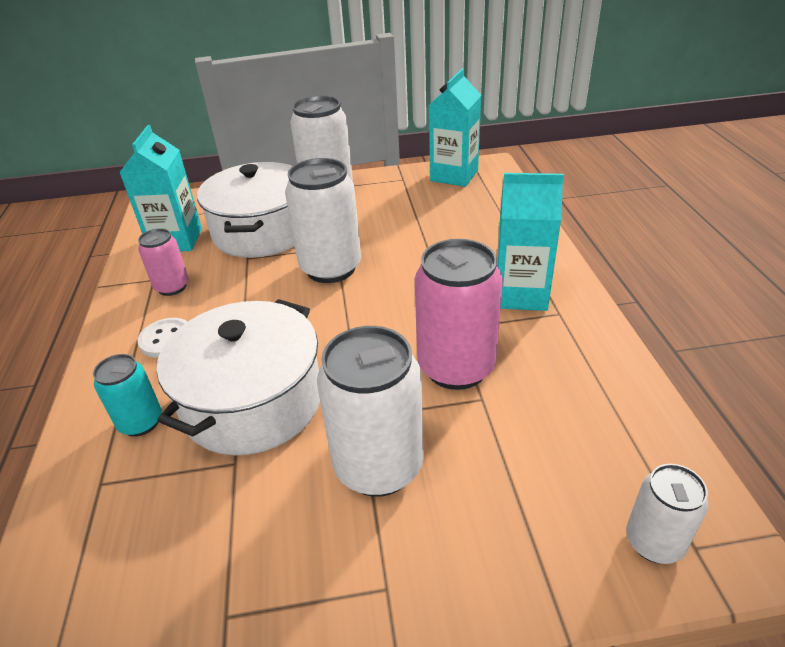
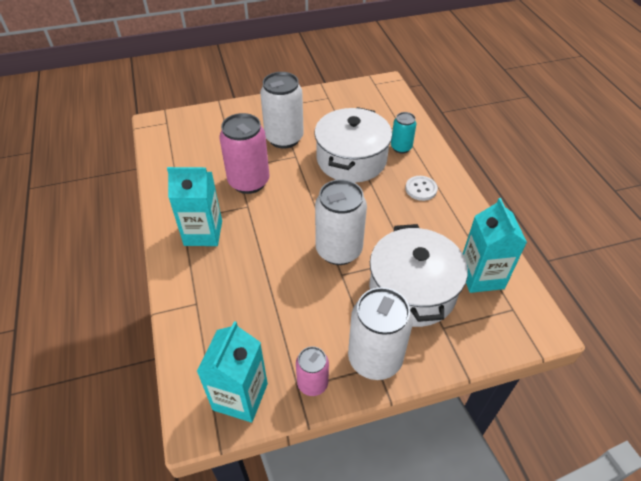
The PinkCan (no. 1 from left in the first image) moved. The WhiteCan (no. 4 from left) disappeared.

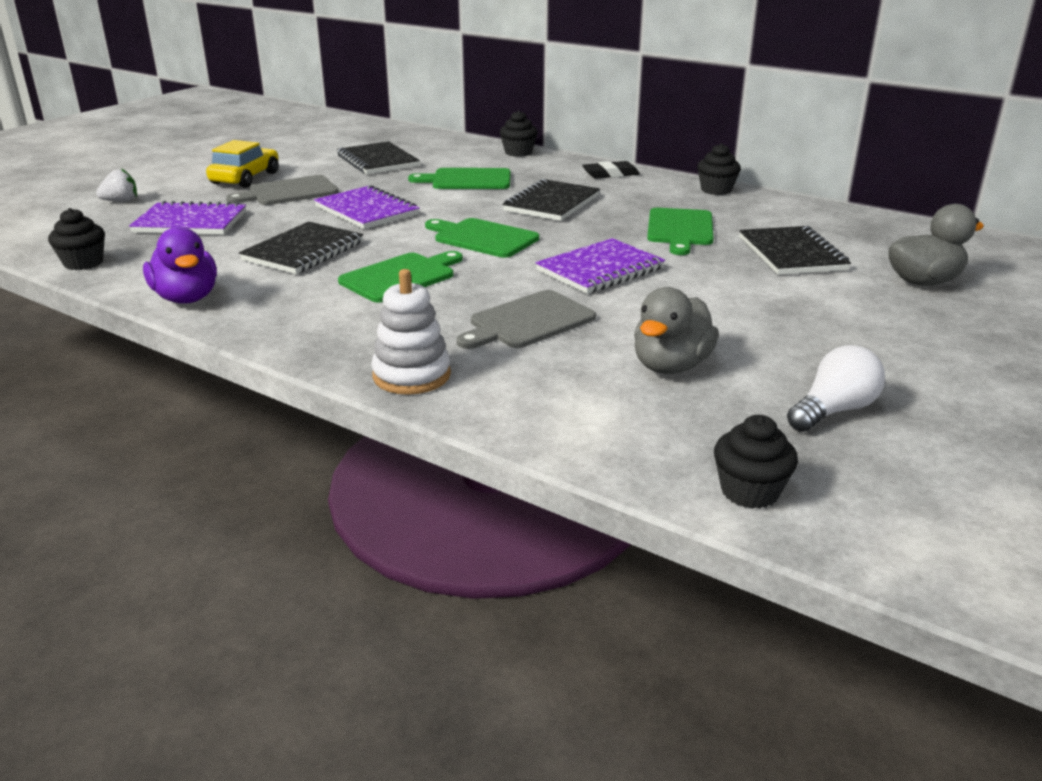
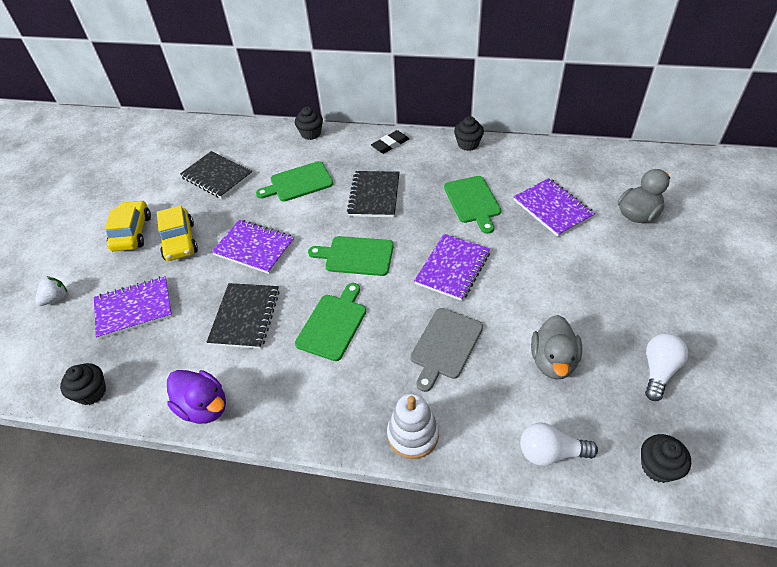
The GreyCuttingBoard (no. 1 from left) was replaced by the YellowCar (no. 2 from left). The BlackNotebook (no. 4 from left) became the PurpleNotebook (no. 4 from left). The WhiteLightBulb (no. 1 from left) appeared.

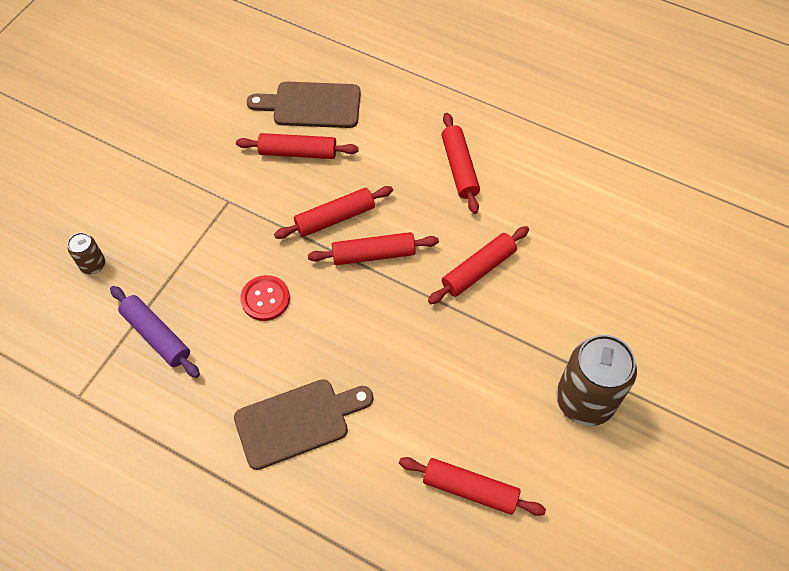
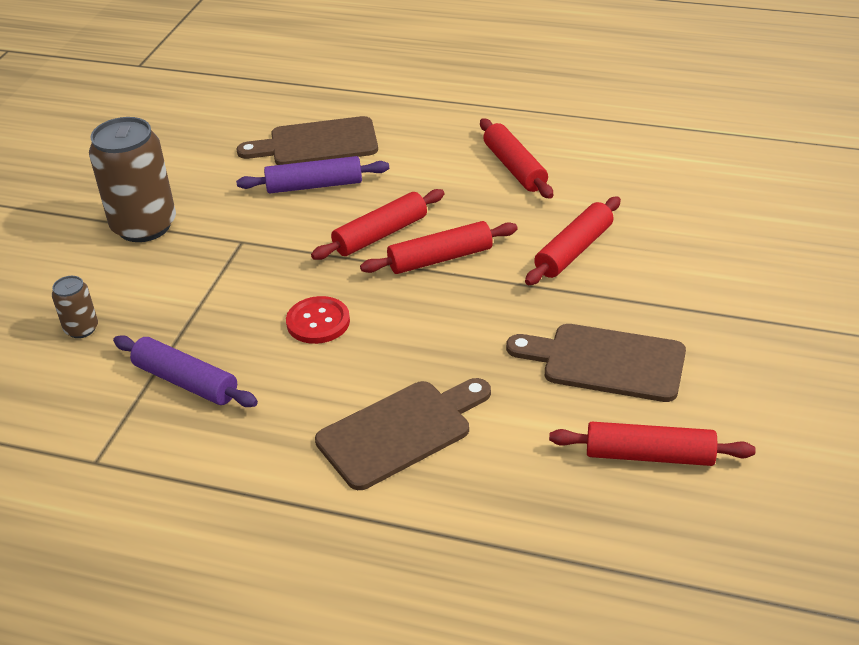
The RedRollingPin (no. 1 from left) became the PurpleRollingPin (no. 2 from left). The BrownCan (no. 2 from left) moved. The BrownCuttingBoard (no. 3 from left) appeared.

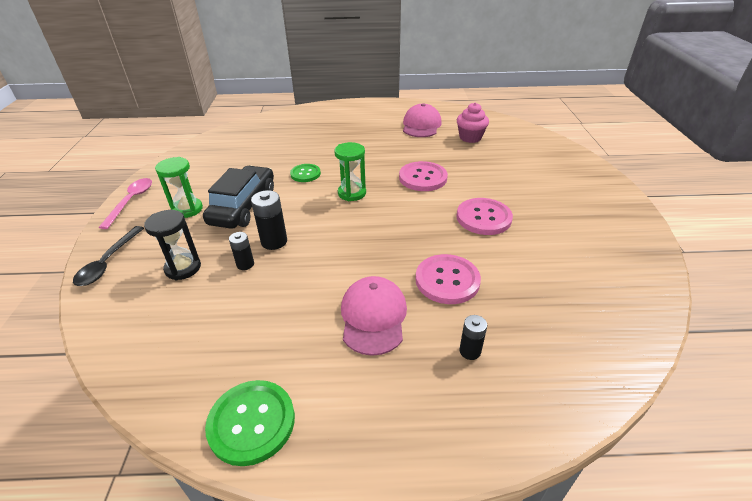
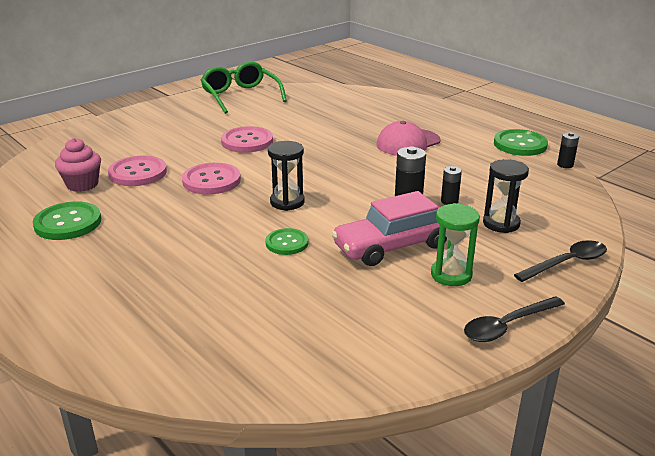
The PinkCap (no. 2 from left) was replaced by the GreenButton (no. 1 from left). The GreenHourglass (no. 2 from left) became the BlackHourglass (no. 1 from left). The BlackCar became the PinkCar. The PinkSpoon became the BlackSpoon (no. 1 from left). The PinkButton (no. 2 from left in the first image) moved. The BlackBattery (no. 3 from left) moved. The GreenGlasses appeared.

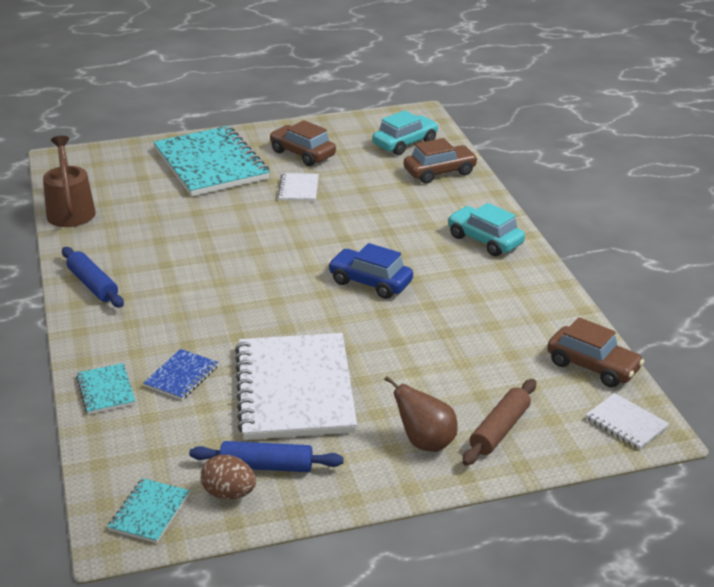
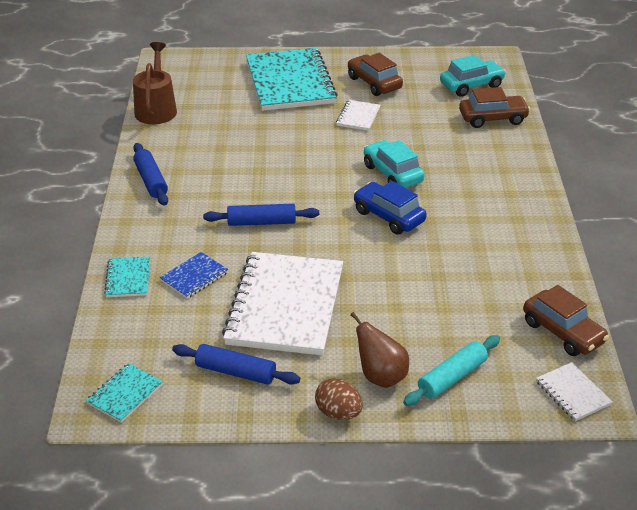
The TurquoiseCar (no. 2 from left in the first image) moved. The BrownRollingPin became the TurquoiseRollingPin. The BrownEgg moved. The BlueRollingPin (no. 3 from left) appeared.

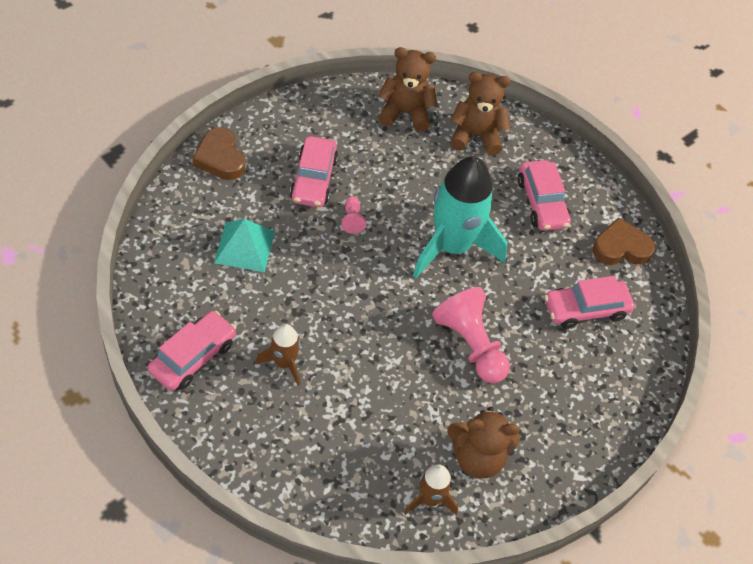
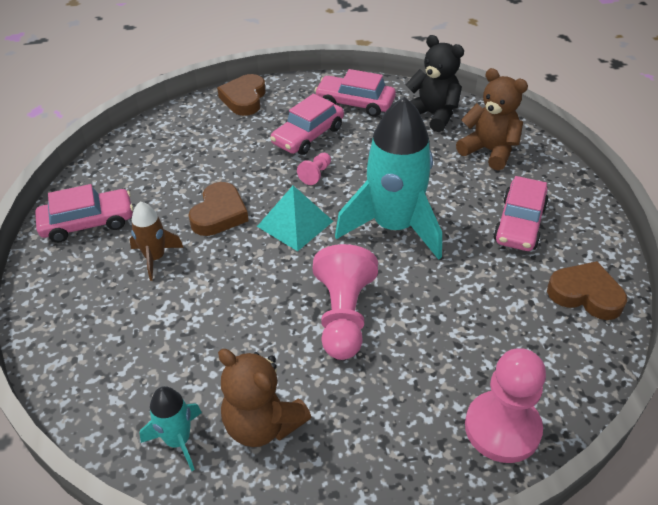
The BrownTeddyBear (no. 1 from left) became the BlackTeddyBear. The TurquoisePyramid moved. The PinkCar (no. 4 from left in the first image) moved. The BrownRocket (no. 2 from left) became the TurquoiseRocket (no. 1 from left). The BrownHeart (no. 1 from left) appeared. The PinkPawn (no. 3 from left) appeared.

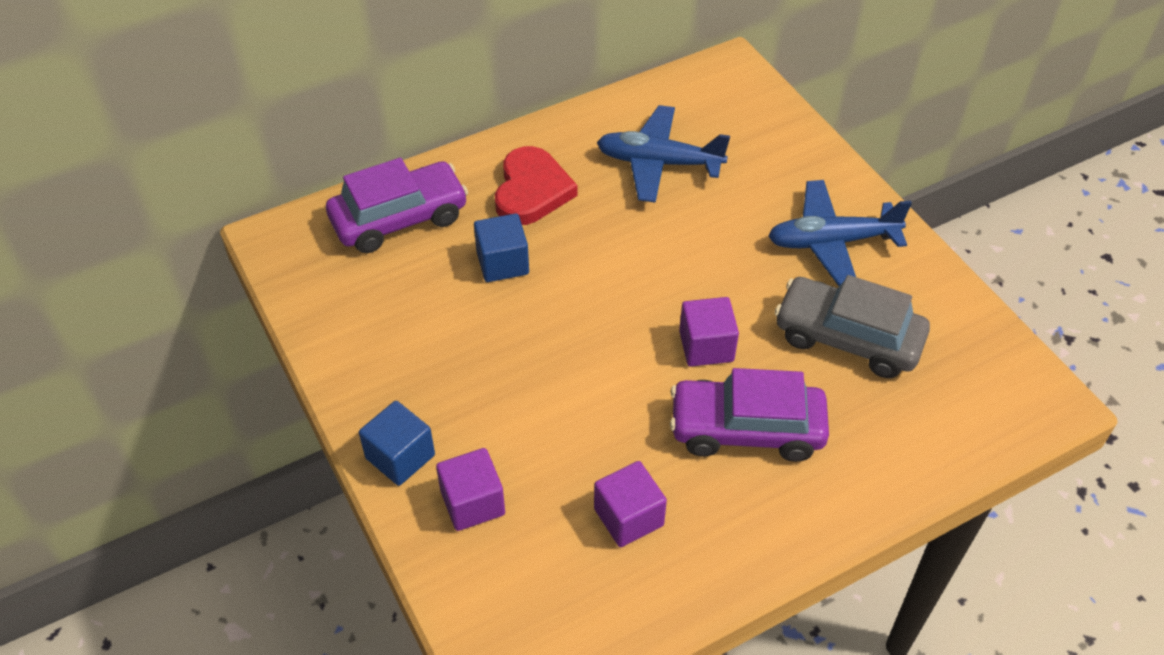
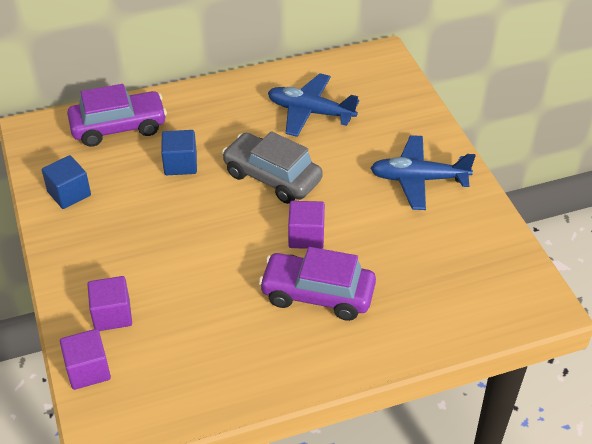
The RedHeart disappeared. The GreyCar moved. The BlueCube (no. 1 from left) moved. The PurpleCube (no. 2 from left in the first image) moved.

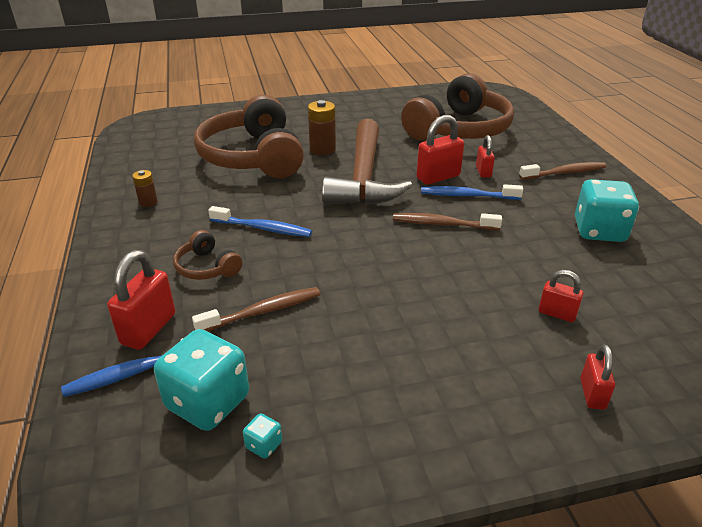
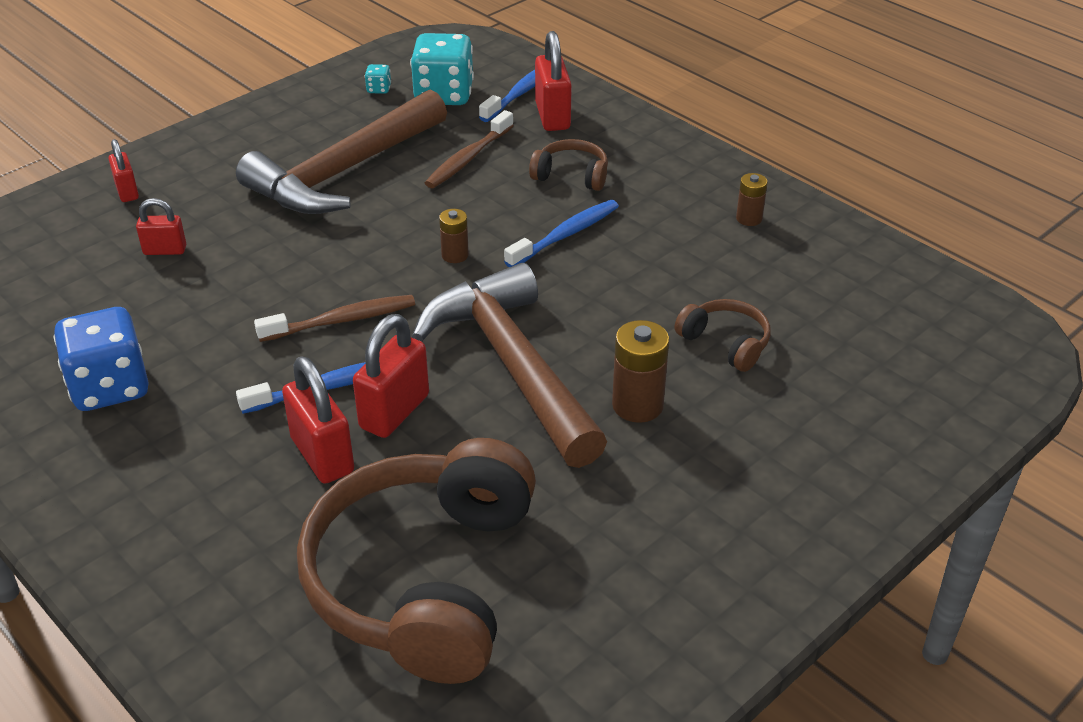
The BrownHeadphones (no. 2 from left in the first image) changed to 0.43 times the size. The RedPadlock (no. 3 from left) changed to 1.66 times the size. The BrownToothbrush (no. 3 from left) disappeared. The TurquoiseDice (no. 3 from left) became the BlueDice. The BlueToothbrush (no. 2 from left in the first image) turned 150 degrees clockwise. The BrownHammer (no. 1 from left) appeared. The BrownBattery (no. 1 from left) appeared.

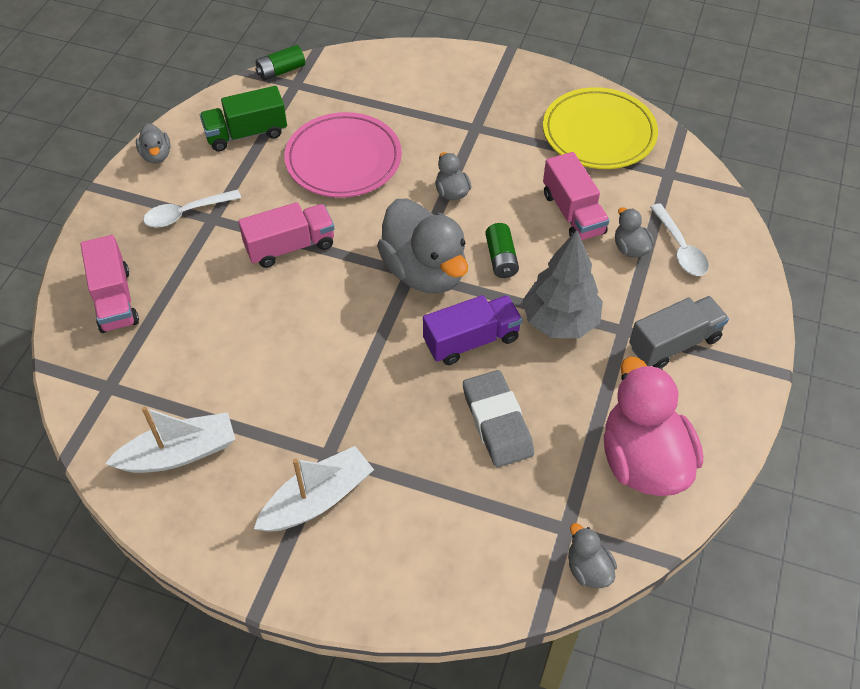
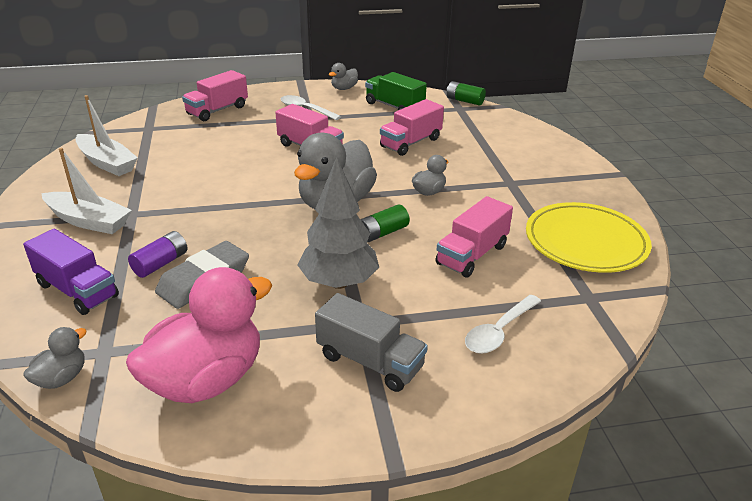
The PinkPlate was replaced by the PinkTruck (no. 3 from left). The GreyDuck (no. 5 from left) disappeared. The PurpleTruck moved. The PurpleBattery appeared.

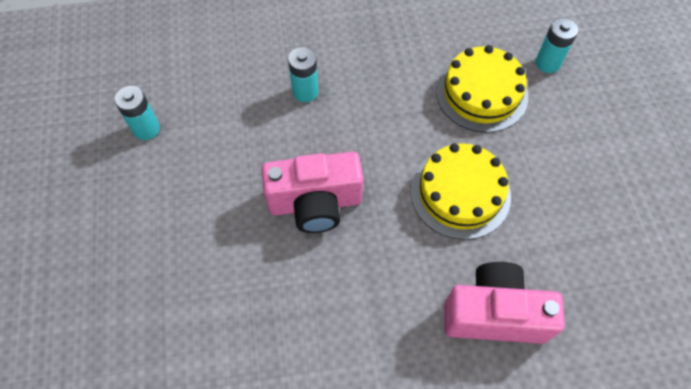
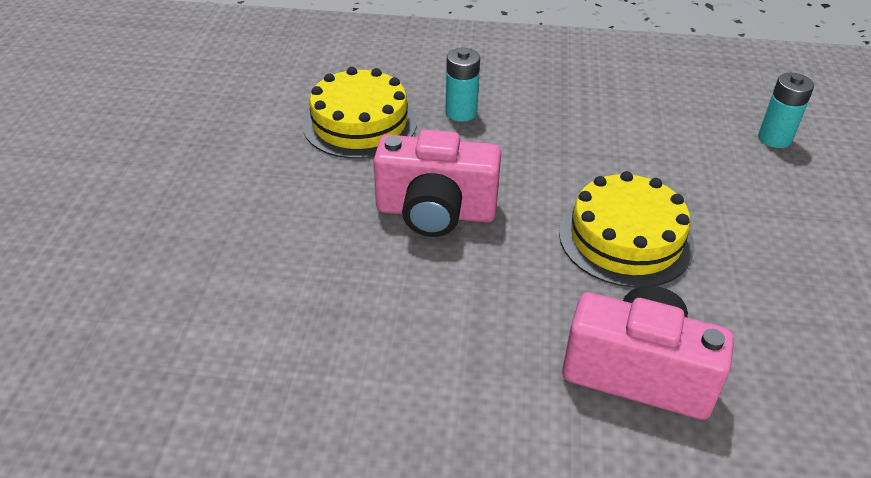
The YellowCake (no. 2 from left in the first image) moved. The TurquoiseBattery (no. 1 from left) disappeared.

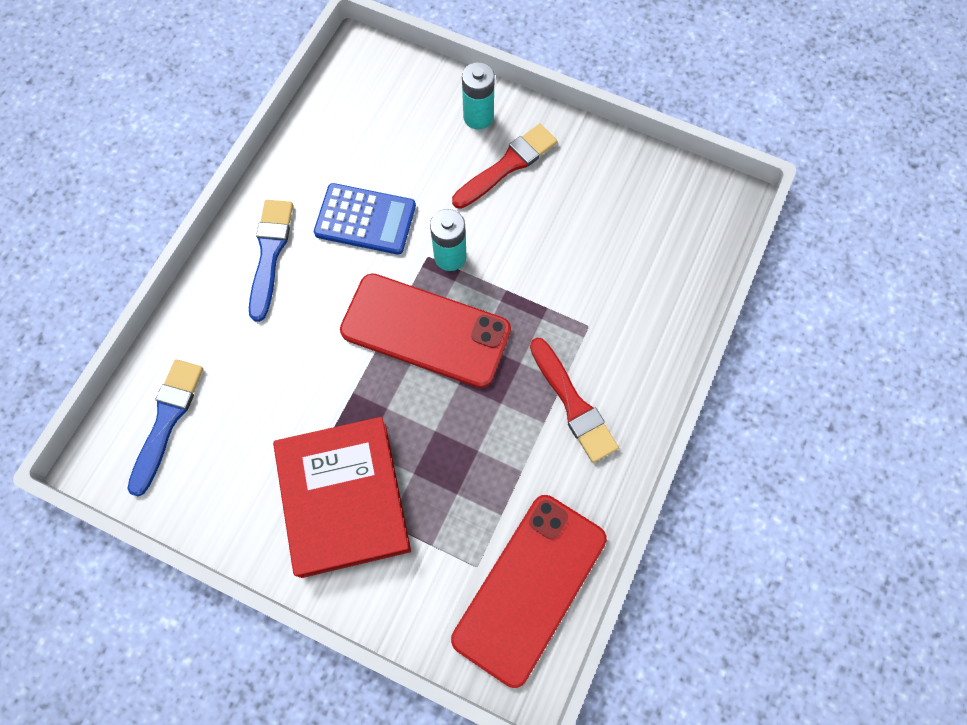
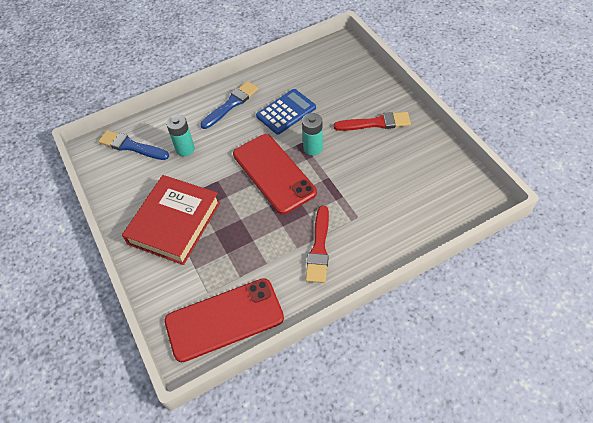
The TurquoiseBattery (no. 2 from left in the first image) moved. The BlueCalculator turned 90 degrees counterclockwise. The BlueBrush (no. 1 from left) turned 120 degrees counterclockwise.

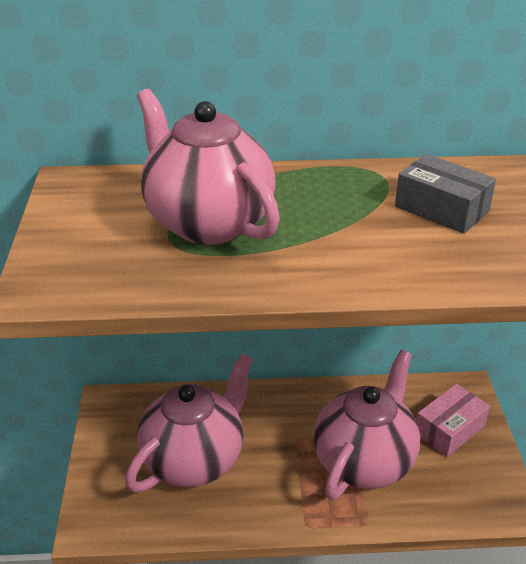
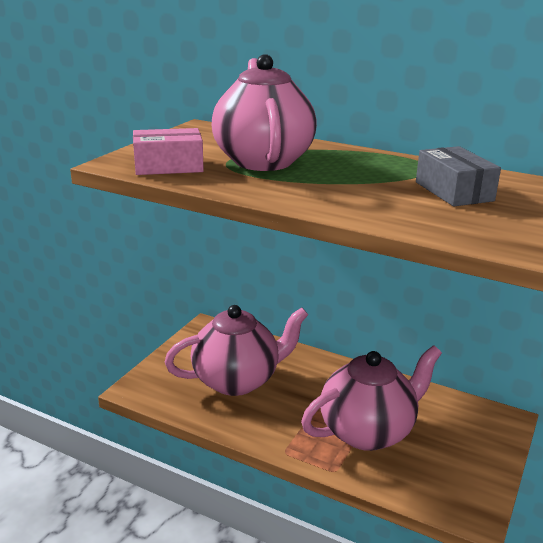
The PinkBox moved.

